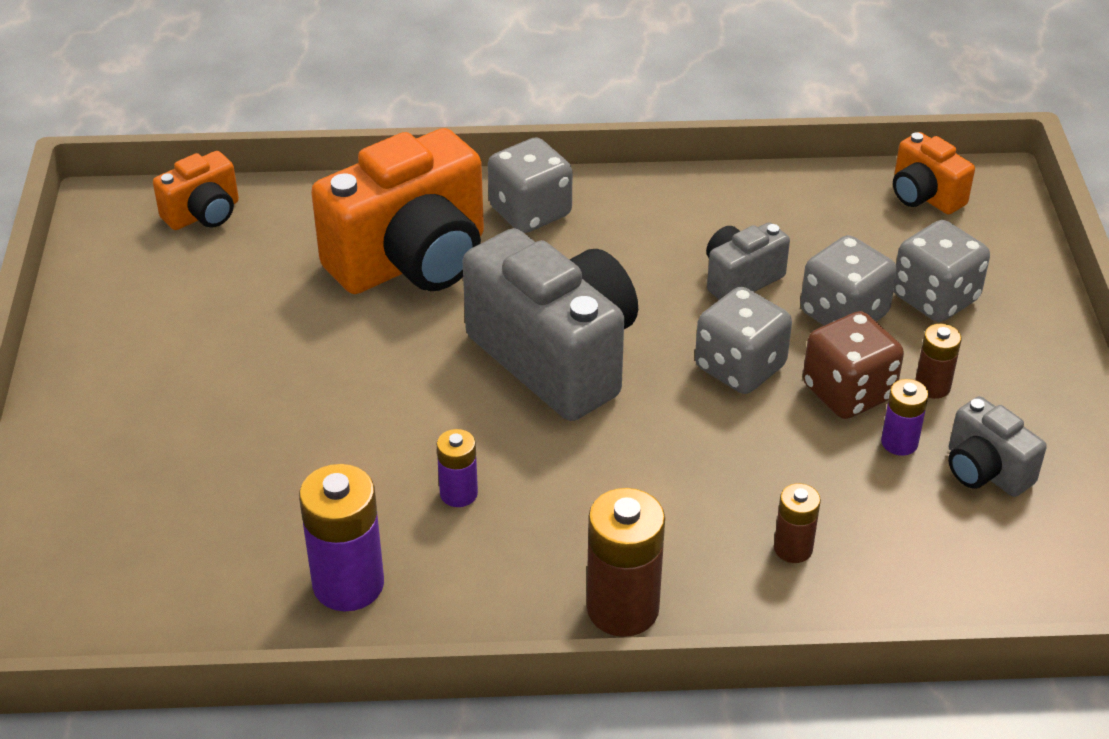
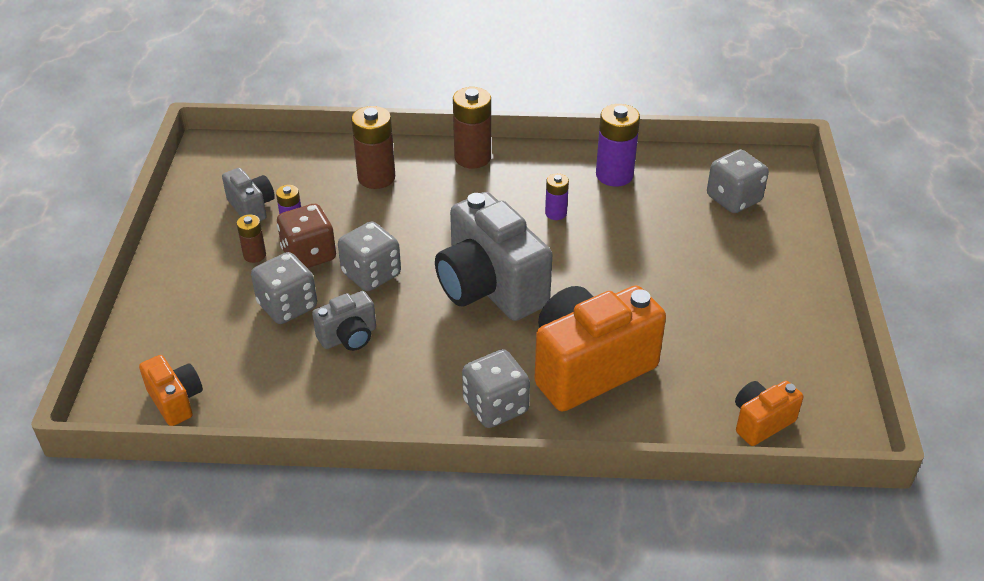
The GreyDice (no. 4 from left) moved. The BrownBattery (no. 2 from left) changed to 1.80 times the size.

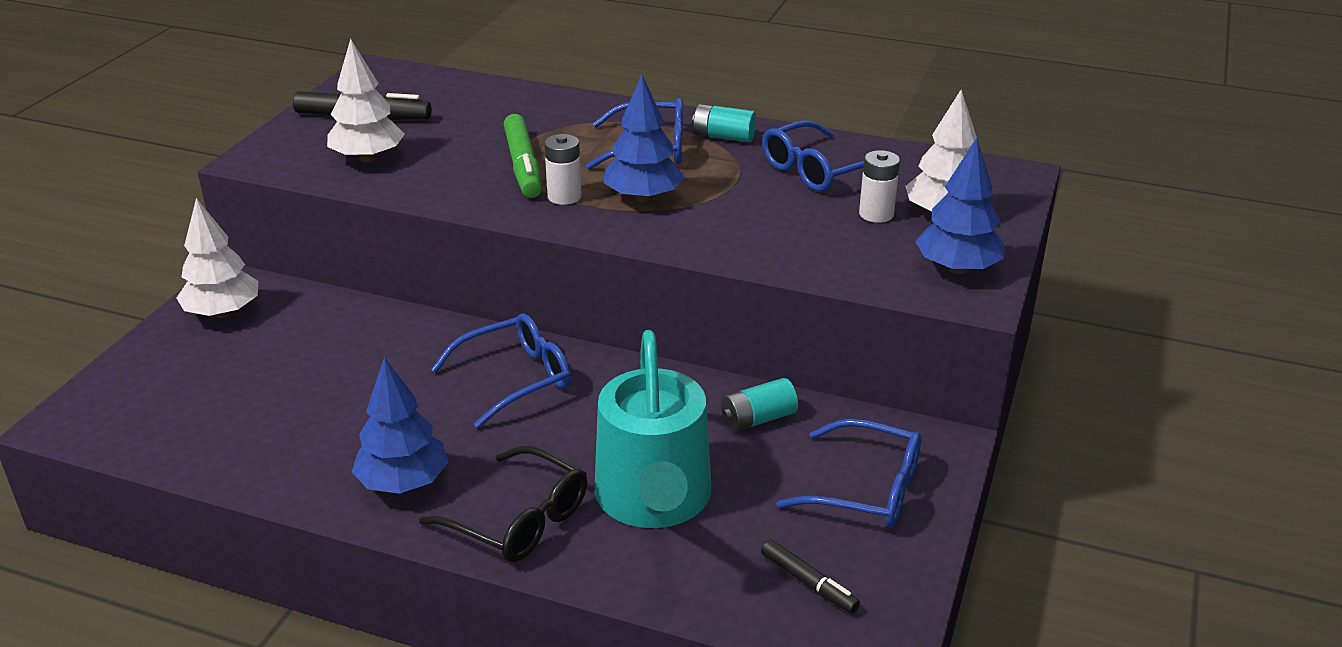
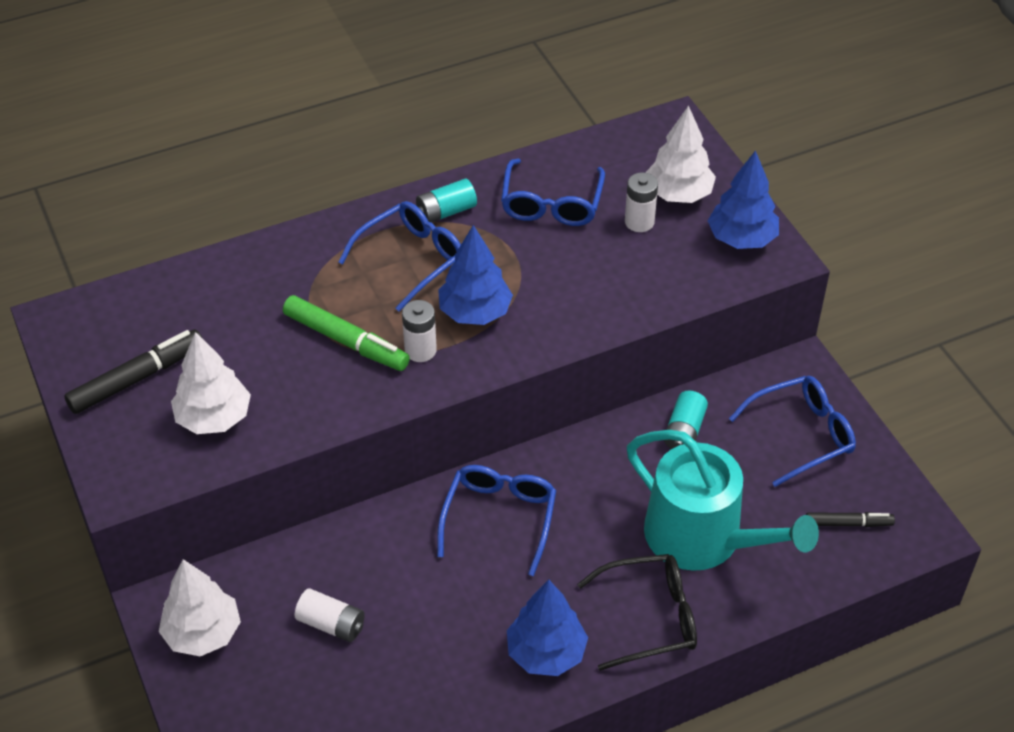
The WhiteBattery (no. 1 from left) appeared.

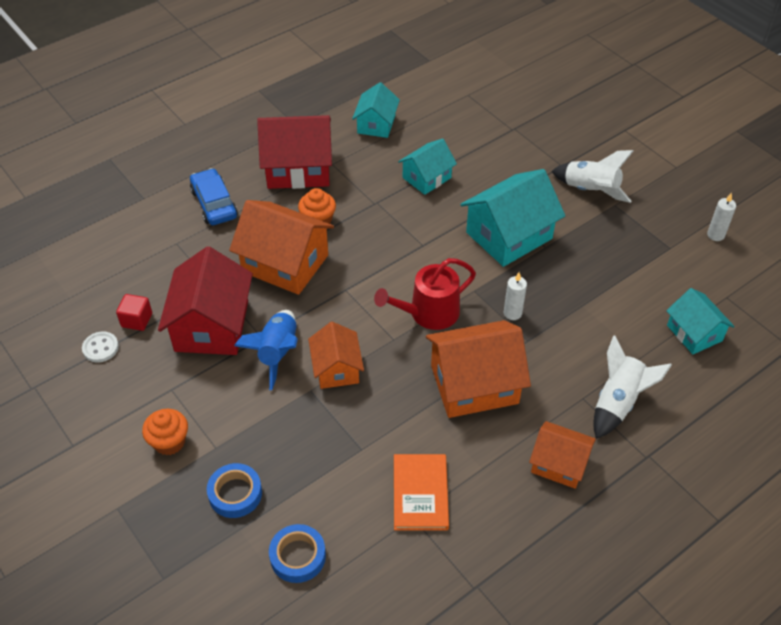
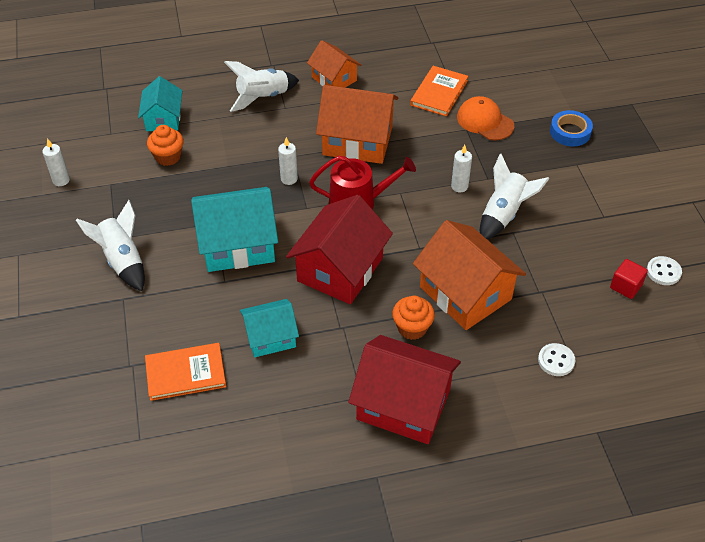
The TurquoiseHouse (no. 1 from left) disappeared. The BlueCar disappeared. The RedHouse (no. 1 from left) moved. The BlueRocket became the WhiteRocket (no. 3 from left). The OrangeHouse (no. 2 from left) was replaced by the WhiteCandle (no. 3 from left). The OrangeCupcake (no. 1 from left) moved. The BlueTape (no. 2 from left) disappeared. The OrangeCap appeared. The OrangeBook (no. 1 from left) appeared. The WhiteButton (no. 1 from left) appeared.

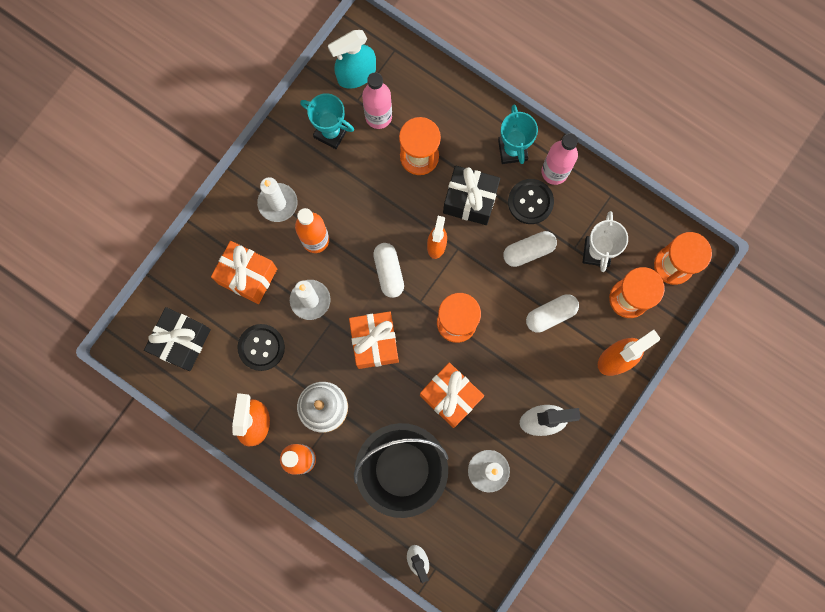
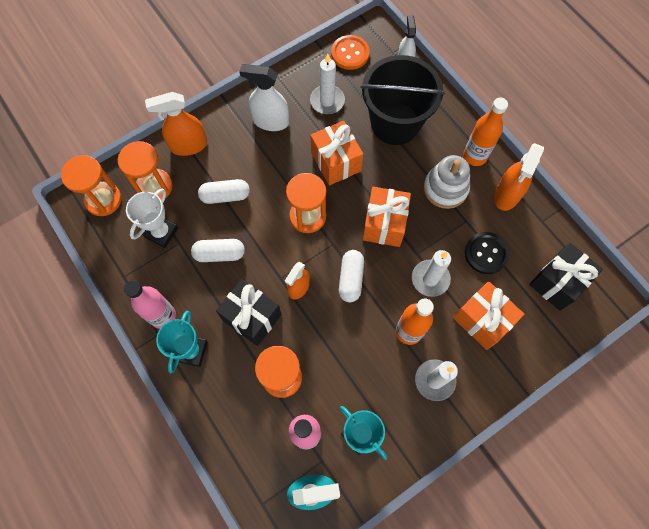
The BlackButton (no. 2 from left) disappeared. The OrangeButton appeared.

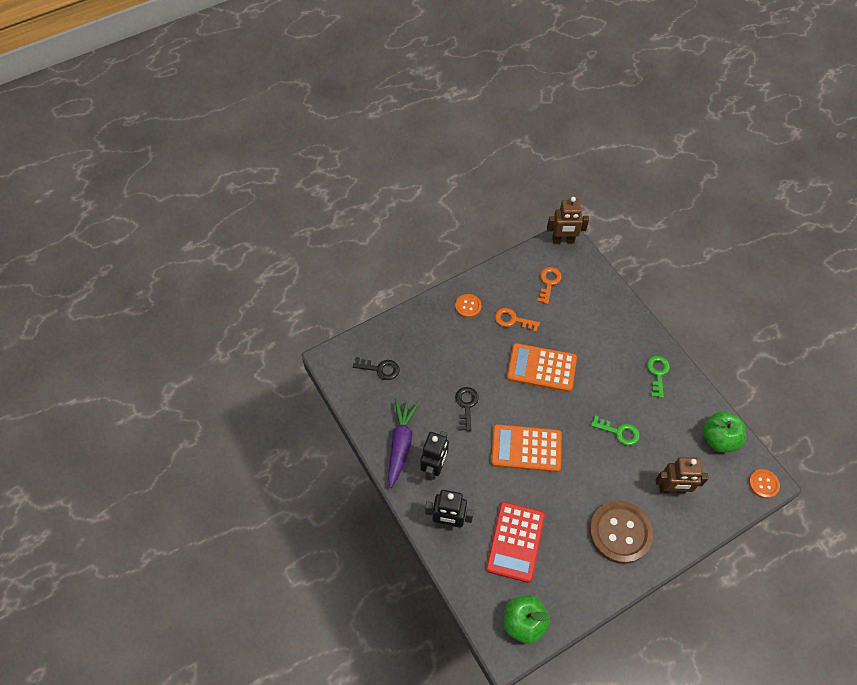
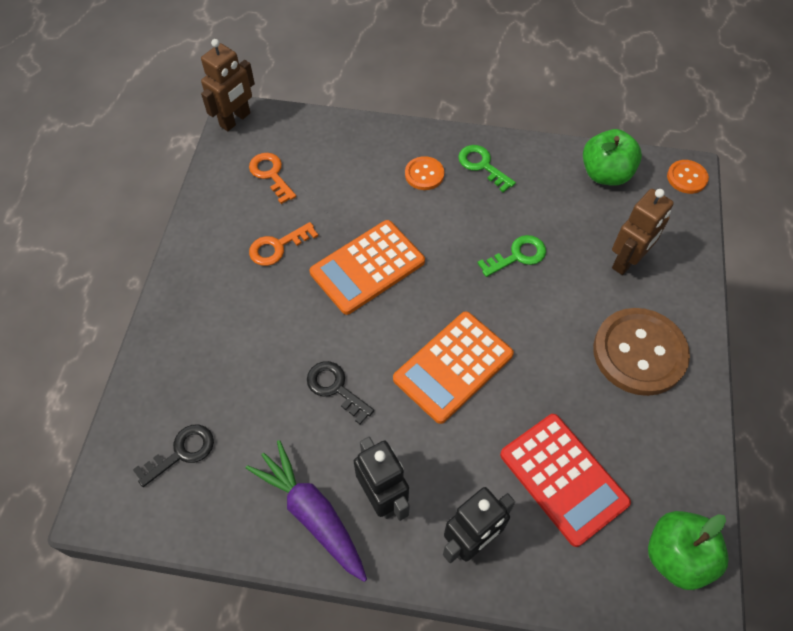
The OrangeButton (no. 1 from left) moved.

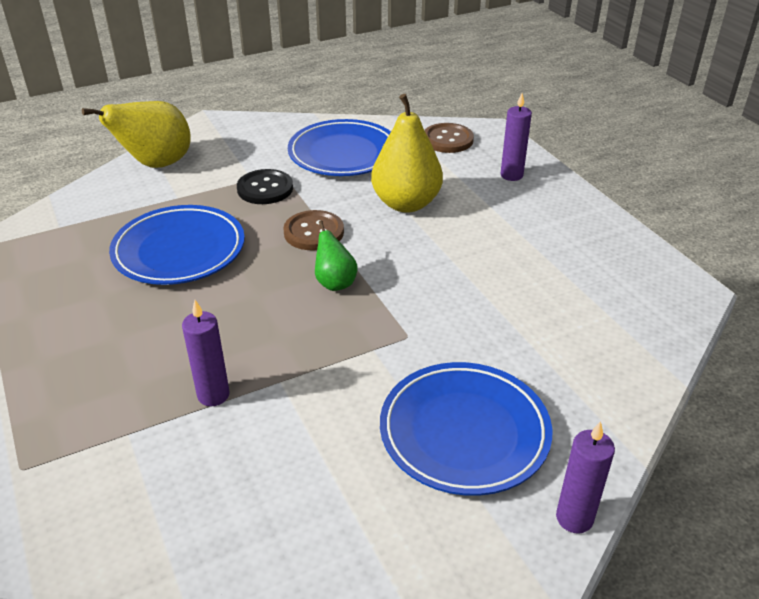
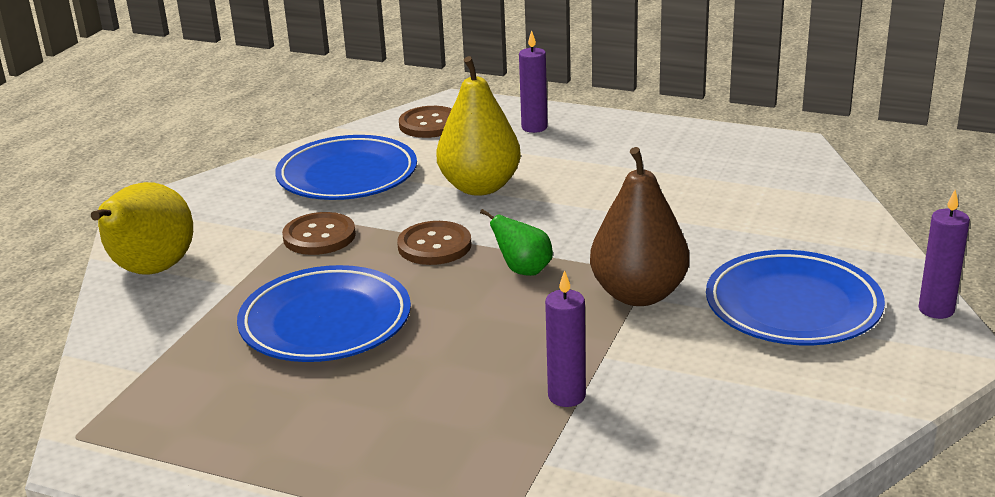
The BlackButton became the BrownButton (no. 1 from left). The BrownPear appeared.

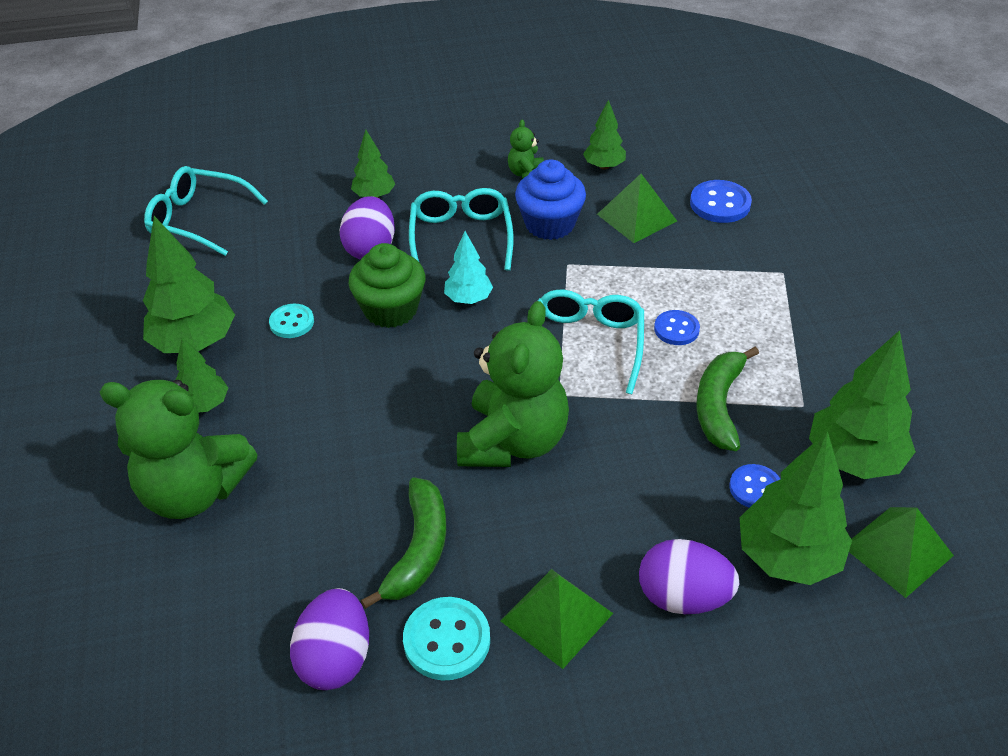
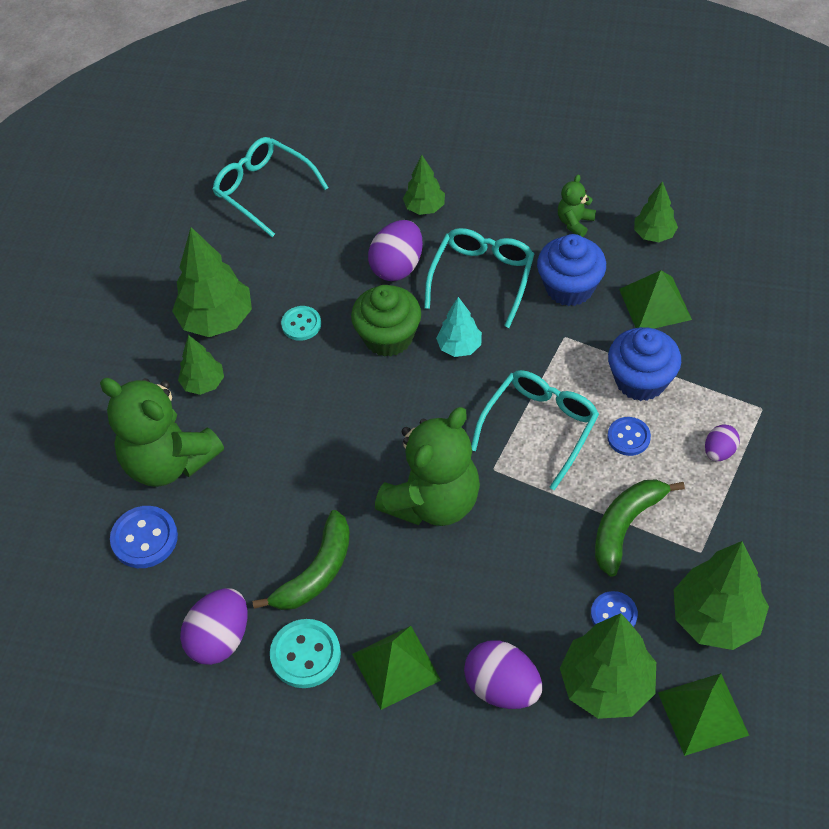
The BlueButton (no. 2 from left in the first image) moved. The BlueCupcake (no. 2 from left) appeared. The PurpleEgg (no. 4 from left) appeared.

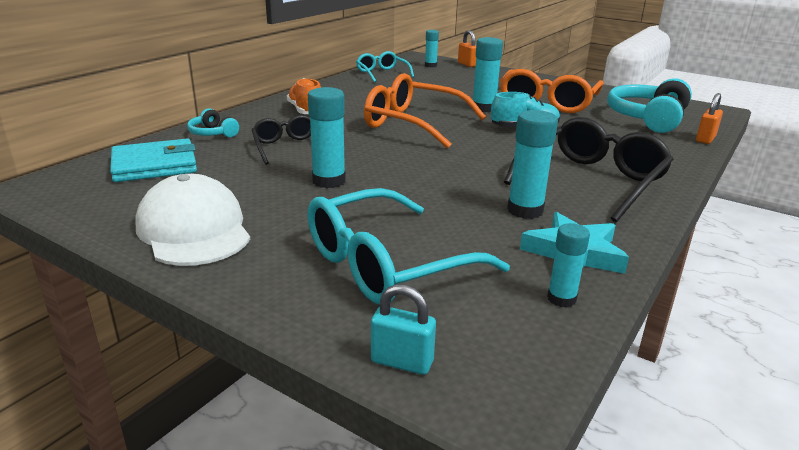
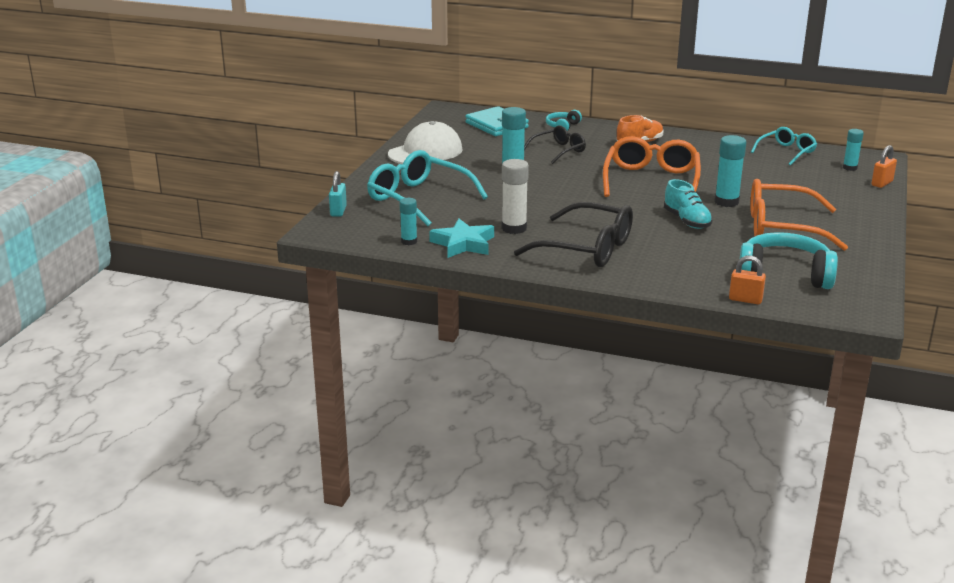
The TurquoiseGlueStick (no. 4 from left) became the WhiteGlueStick.

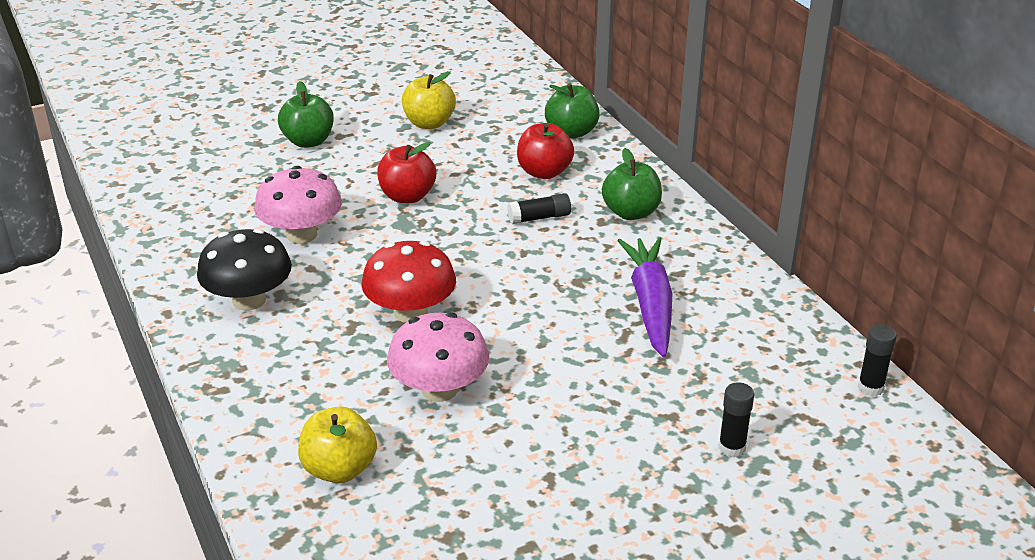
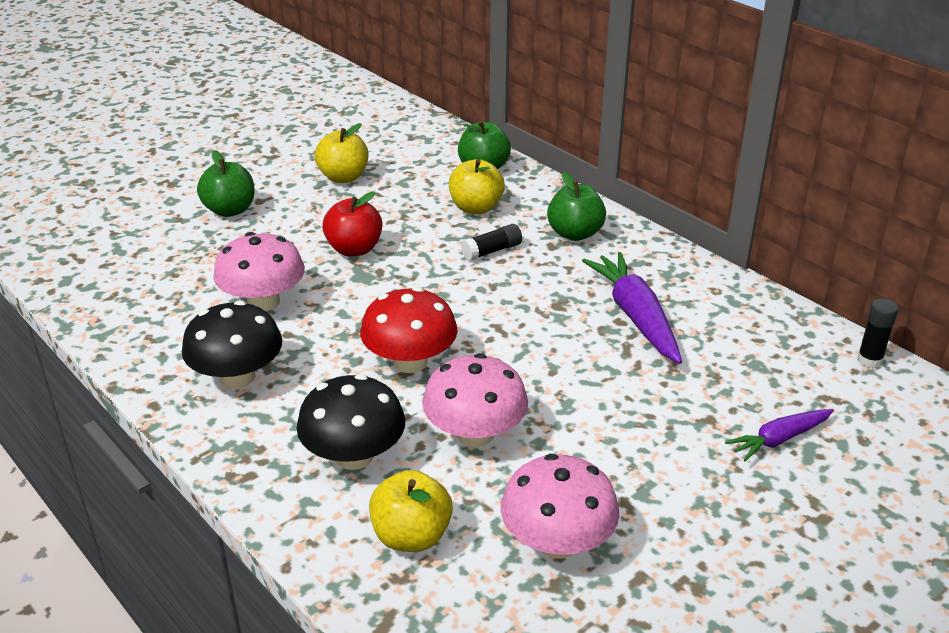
The RedApple (no. 2 from left) became the YellowApple (no. 3 from left). The BlackGlueStick (no. 2 from left) was replaced by the PurpleCarrot (no. 2 from left). The BlackMushroom (no. 2 from left) appeared. The PinkMushroom (no. 3 from left) appeared.

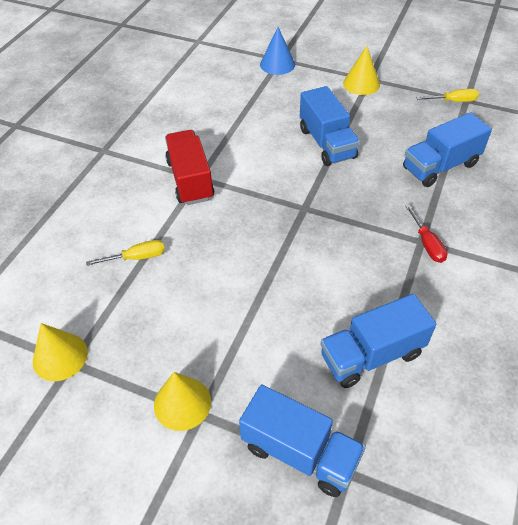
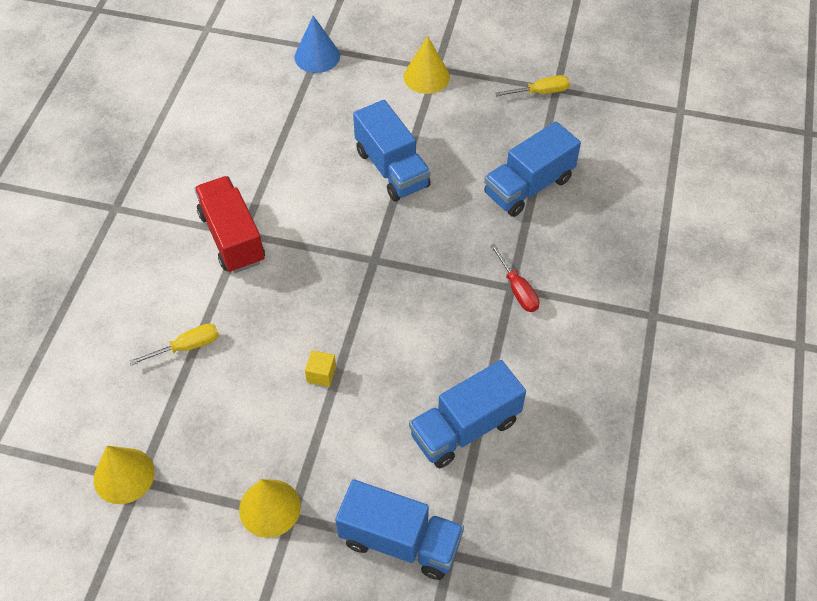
The YellowCube appeared.

